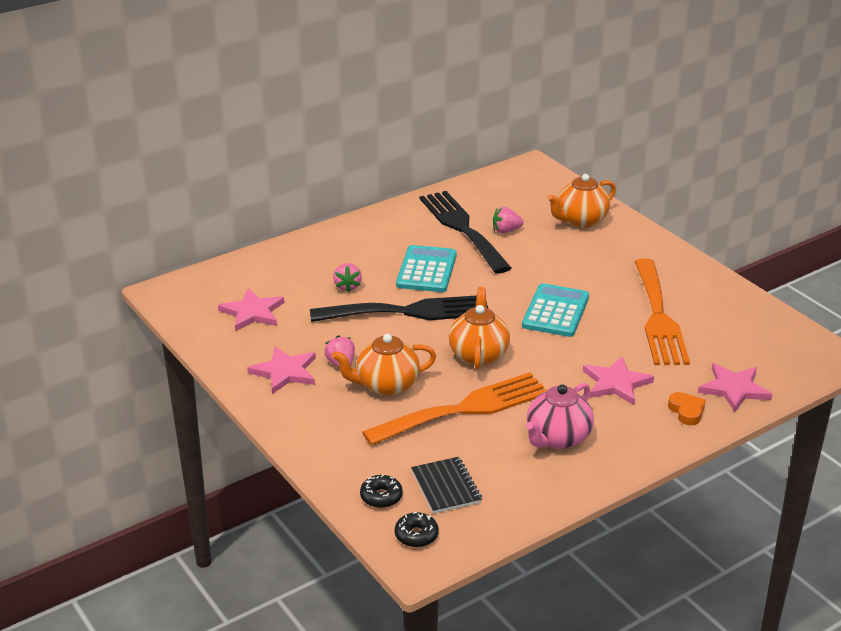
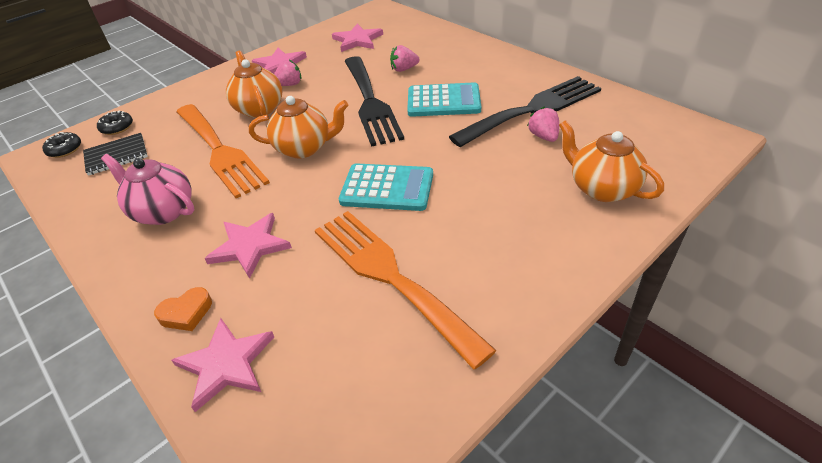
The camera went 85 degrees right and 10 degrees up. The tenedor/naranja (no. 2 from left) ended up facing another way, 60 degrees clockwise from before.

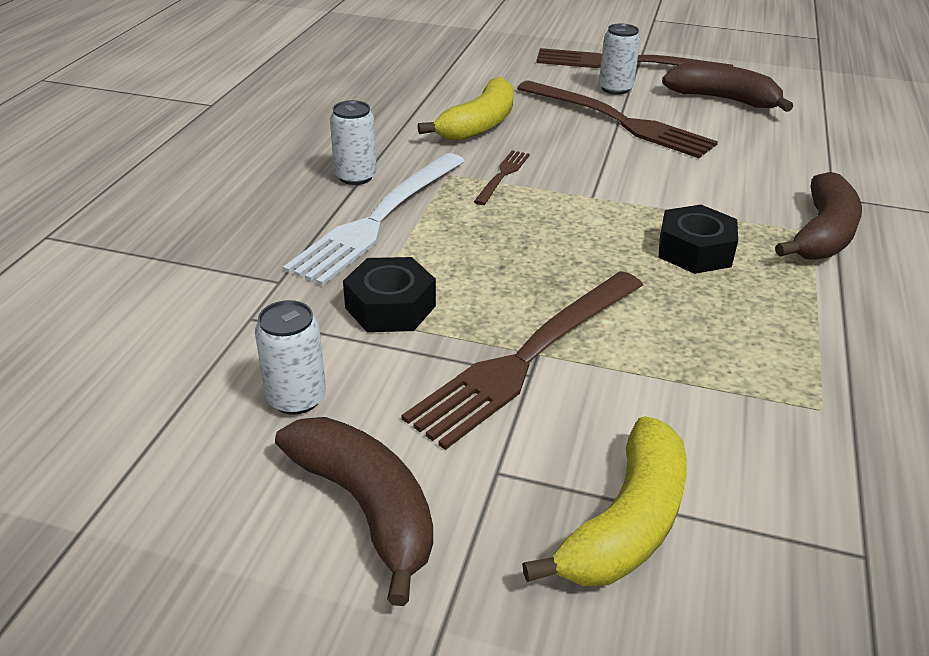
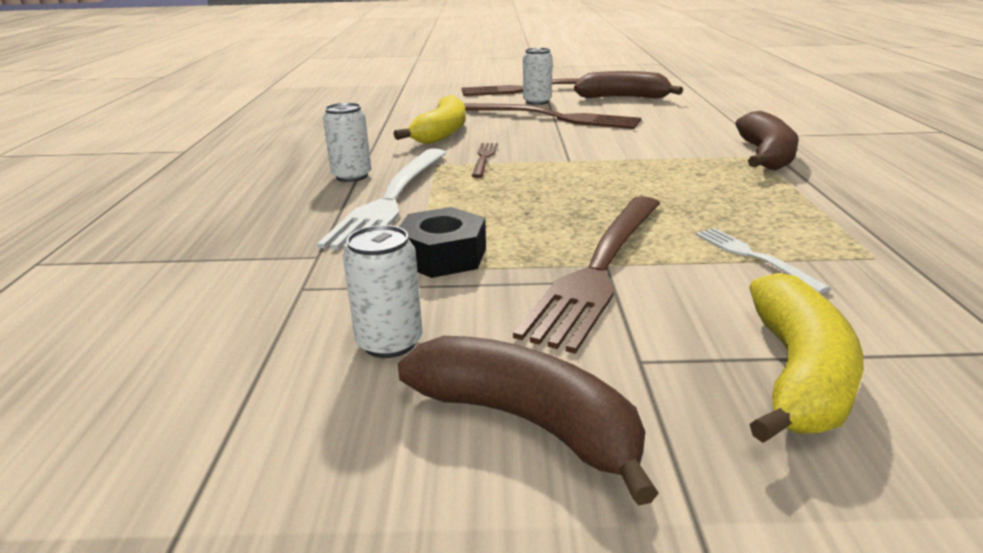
The camera went 15 degrees left and 10 degrees down. The second view gained the tenedor/blanco (no. 2 from left). The second view lost the tuerca/negro (no. 2 from left).

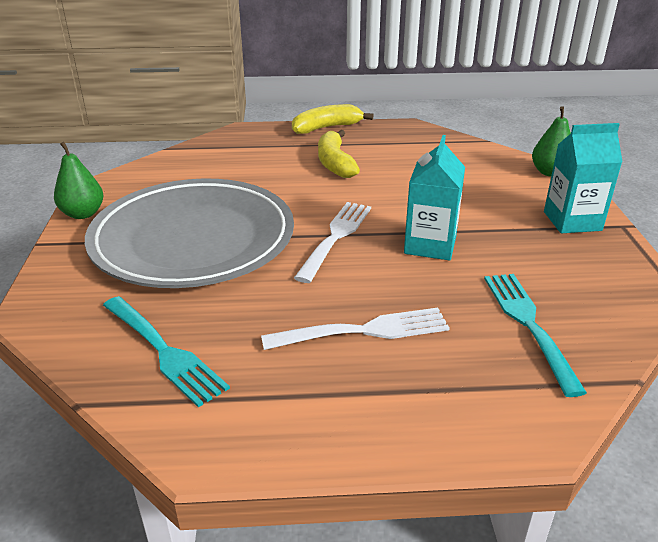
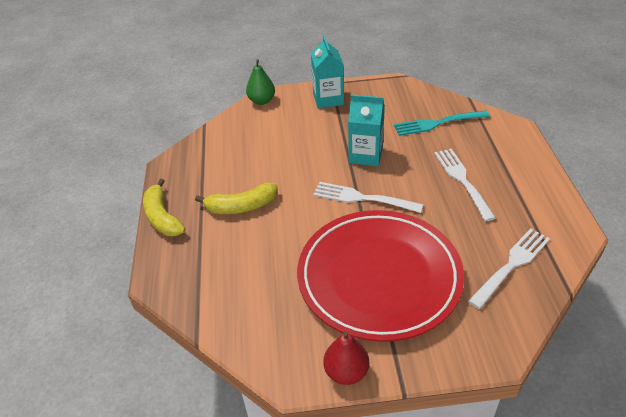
The camera went 90 degrees left and 10 degrees up. What was the plato/gris turned into the plato/rojo. What was the pera/verde (no. 1 from left) turned into the pera/rojo. What was the tenedor/turquesa (no. 1 from left) turned into the tenedor/blanco (no. 3 from left).

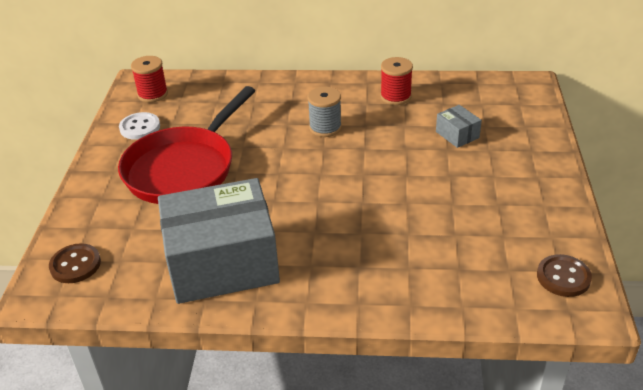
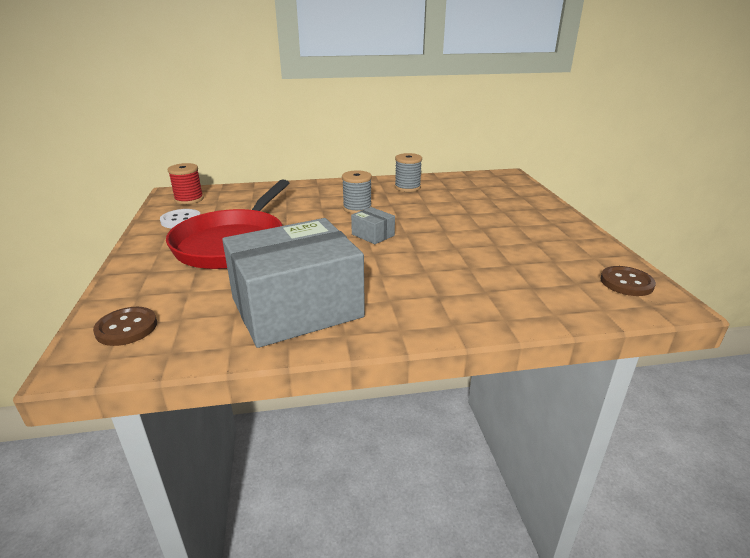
The camera went 15 degrees left and 10 degrees down. The caja/gris (no. 2 from left) ended up elsewhere. What was the carrete/rojo (no. 2 from left) turned into the carrete/gris (no. 2 from left).

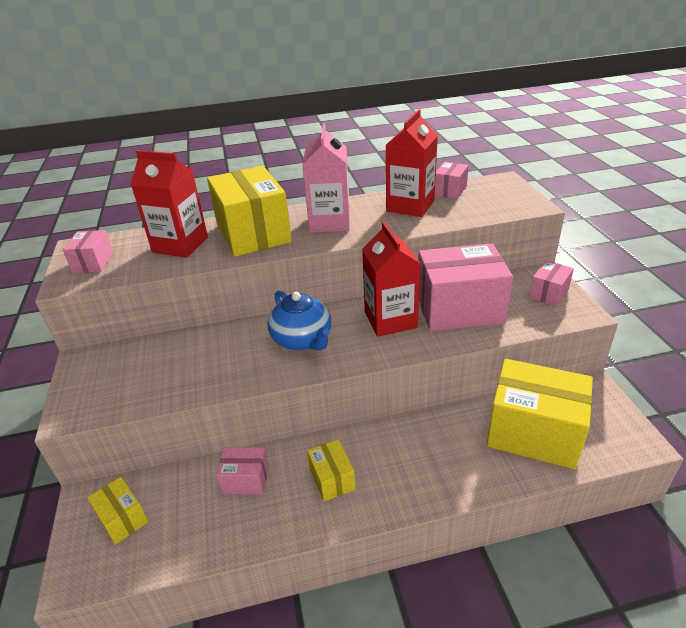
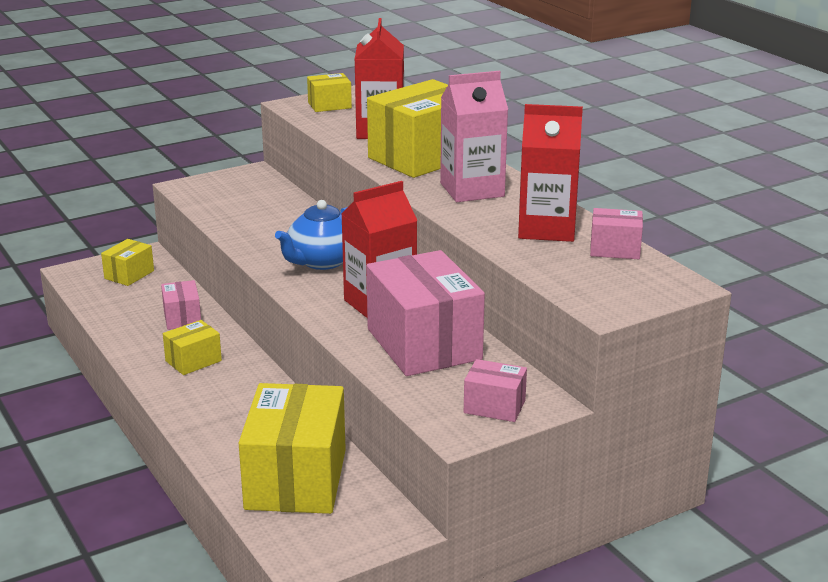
The camera went 70 degrees right and 10 degrees down. What was the caja/rosa (no. 1 from left) turned into the caja/amarillo (no. 4 from left).

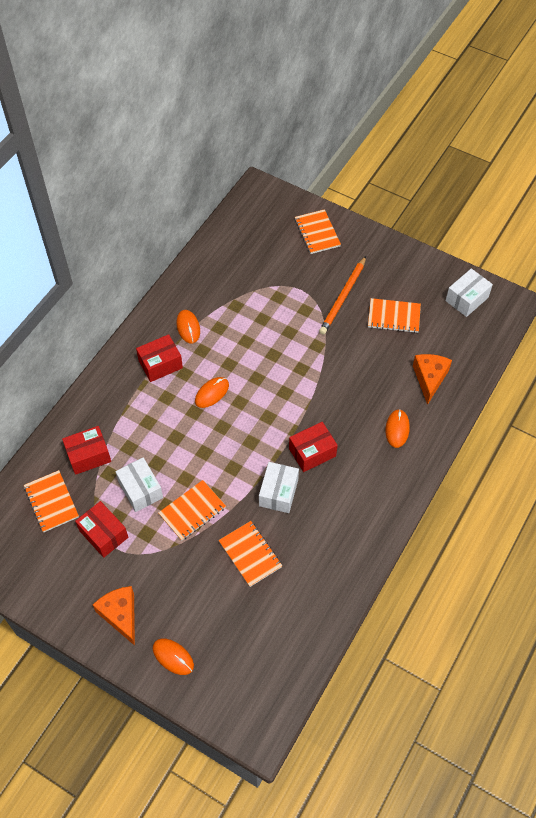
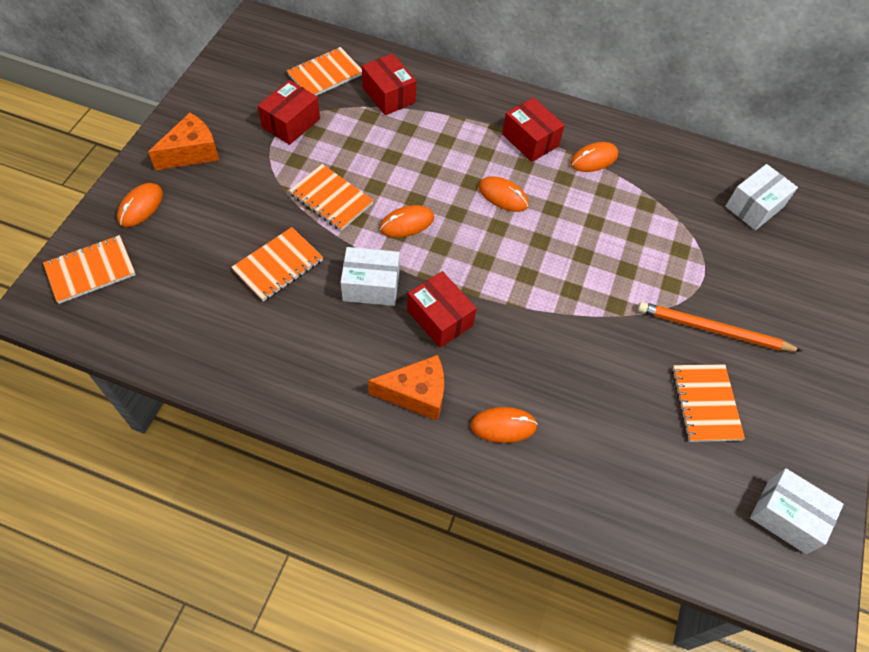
The camera went 75 degrees right and 0 degrees up. The cuaderno/naranja (no. 4 from left in the first image) ended up elsewhere. The queso/naranja (no. 2 from left) ended up elsewhere. The second view gained the ratón/naranja (no. 2 from left). The caja/blanco (no. 1 from left in the first image) ended up elsewhere.

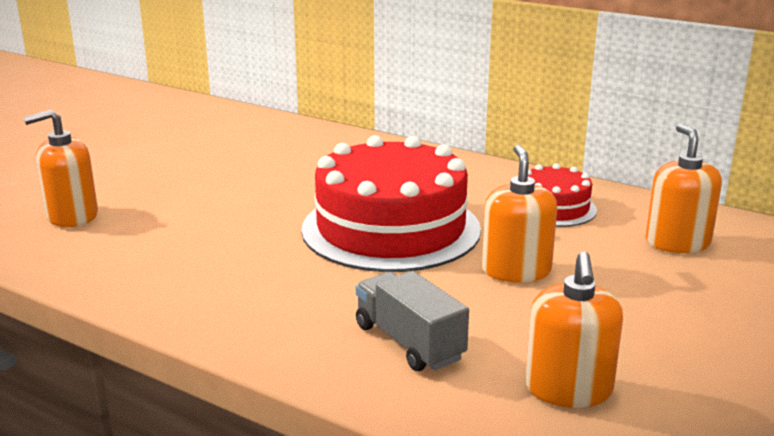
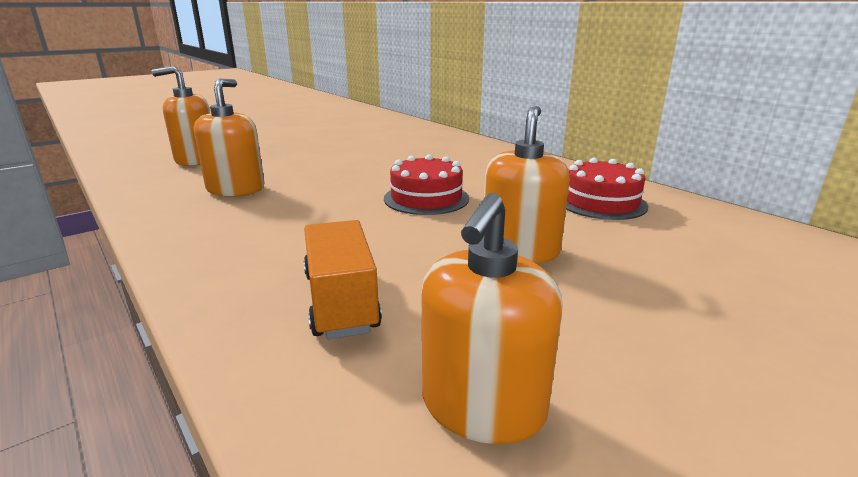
The camera went 20 degrees right and 0 degrees up. The dispensador de jabón/naranja (no. 4 from left in the first image) ended up elsewhere. What was the camión/gris turned into the camión/naranja. The size of the tarta/rojo (no. 1 from left) changed by a factor of 0.50.

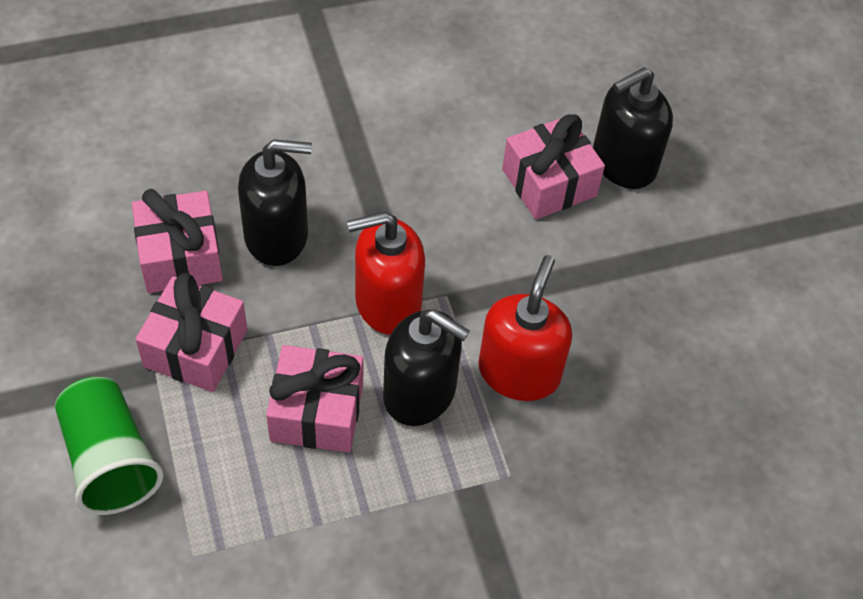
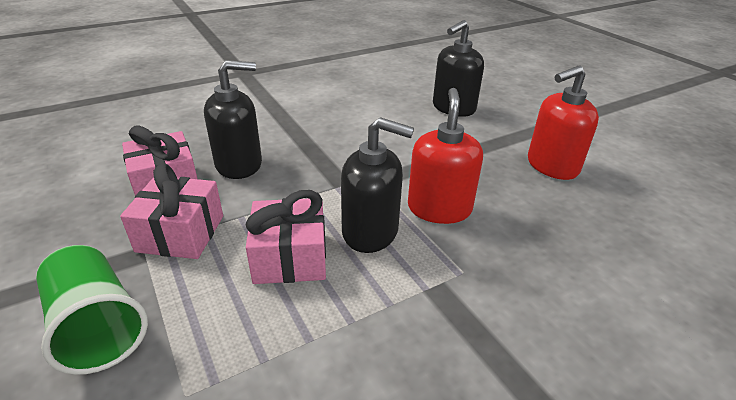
The camera went 10 degrees left and 20 degrees down. The dispensador de jabón/rojo (no. 1 from left in the first image) ended up elsewhere. The second view lost the regalo/rosa (no. 4 from left).

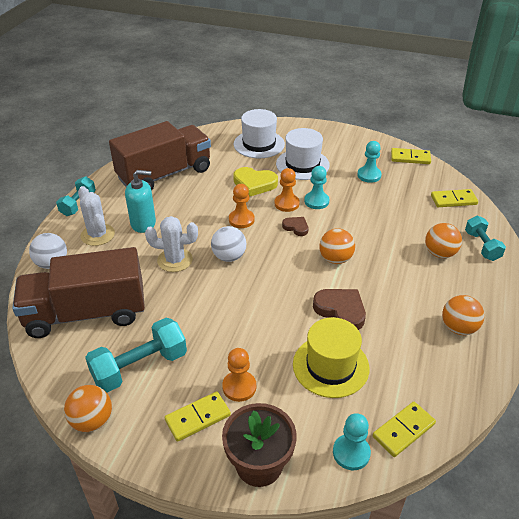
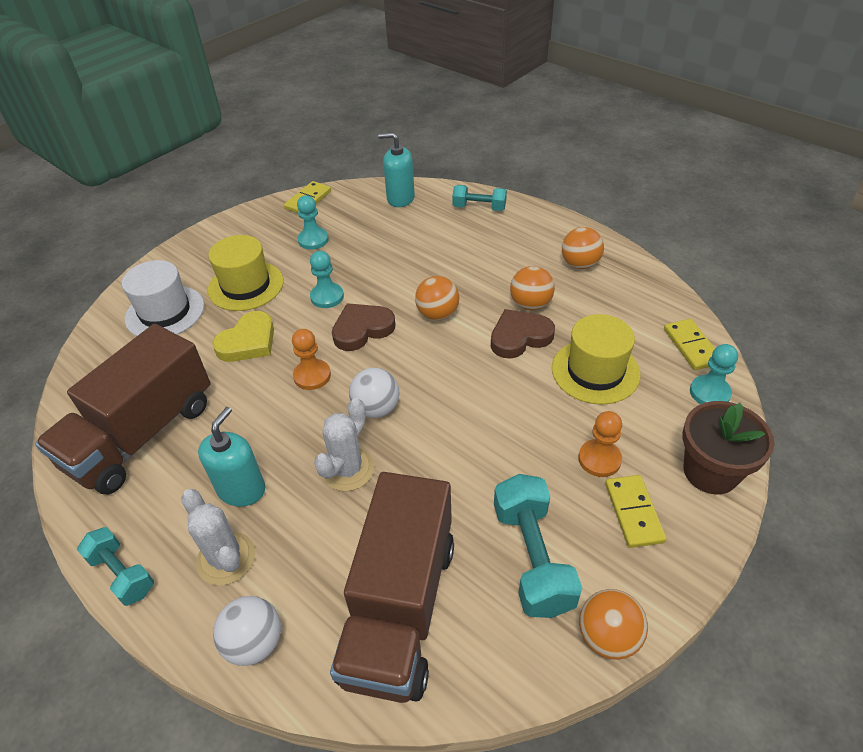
The camera went 65 degrees left and 5 degrees up. The camión/marrón (no. 2 from left in the first image) ended up facing another way, 135 degrees counterclockwise from before. The cactus/blanco (no. 1 from left) ended up facing another way, 60 degrees clockwise from before. What was the sombrero/blanco (no. 2 from left) turned into the sombrero/amarillo (no. 1 from left). The size of the corazón/marrón (no. 1 from left) changed by a factor of 1.74. Where the ficha de dominó/amarillo (no. 4 from left) stood, the dispensador de jabón/turquesa (no. 2 from left) came to stand. The pelota/naranja (no. 3 from left in the first image) ended up elsewhere. The second view lost the peón/naranja (no. 3 from left).

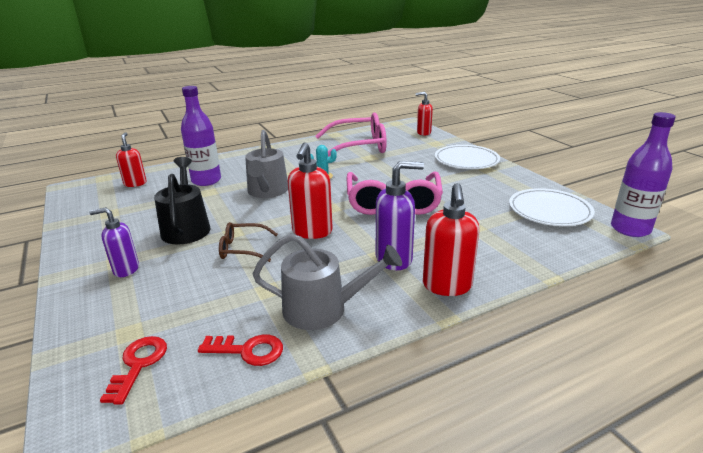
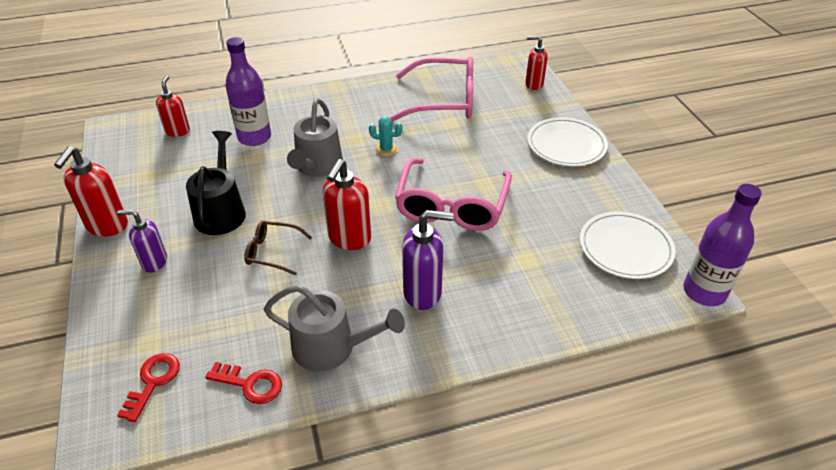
The camera went 10 degrees right and 15 degrees up. The dispensador de jabón/rojo (no. 4 from left in the first image) ended up elsewhere.

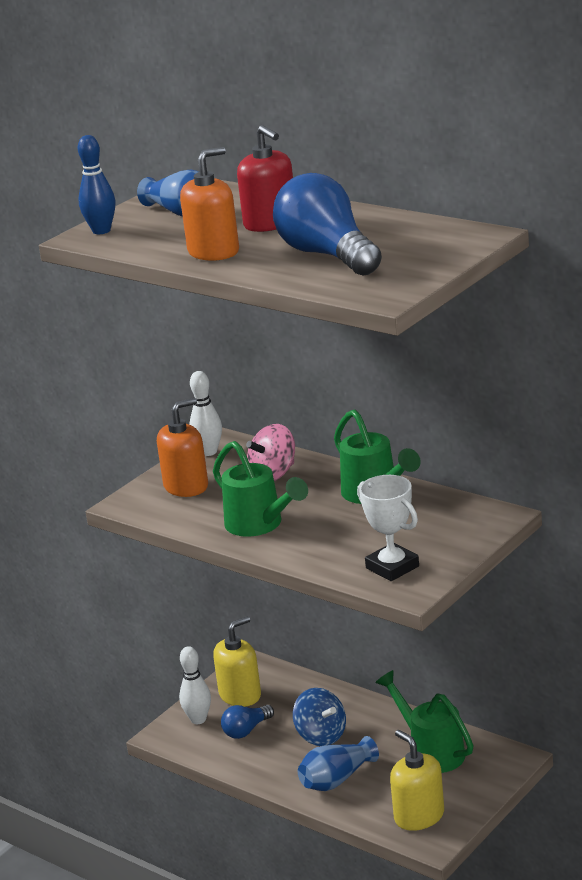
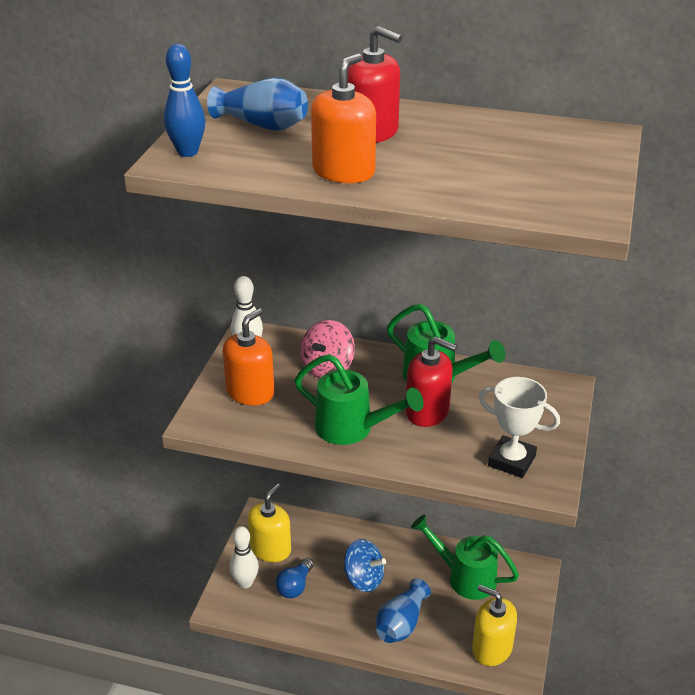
The camera went 25 degrees left and 10 degrees up. The second view gained the dispensador de jabón/rojo (no. 2 from left). The second view lost the bombilla/azul (no. 2 from left).

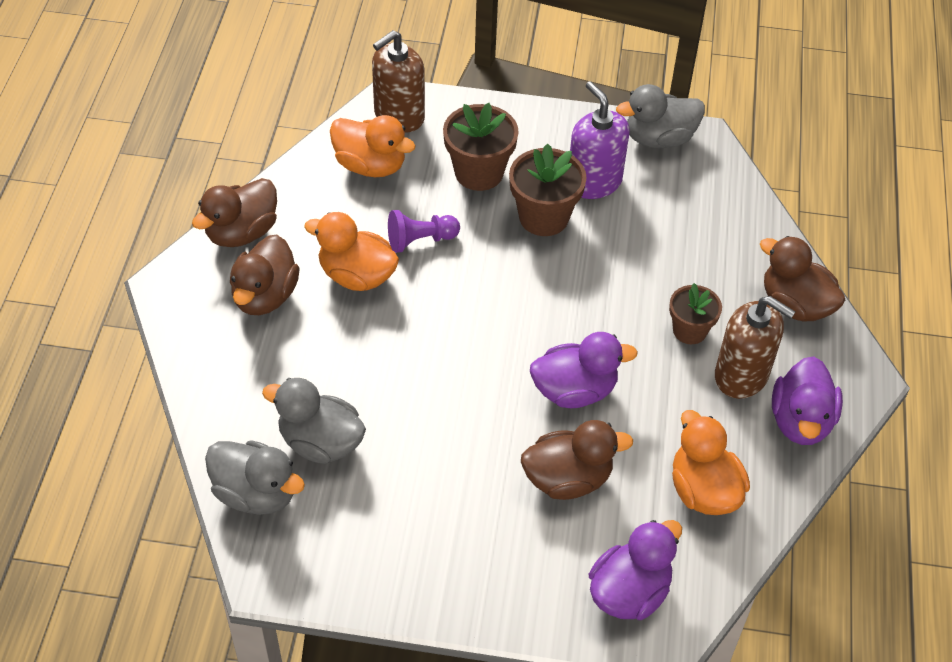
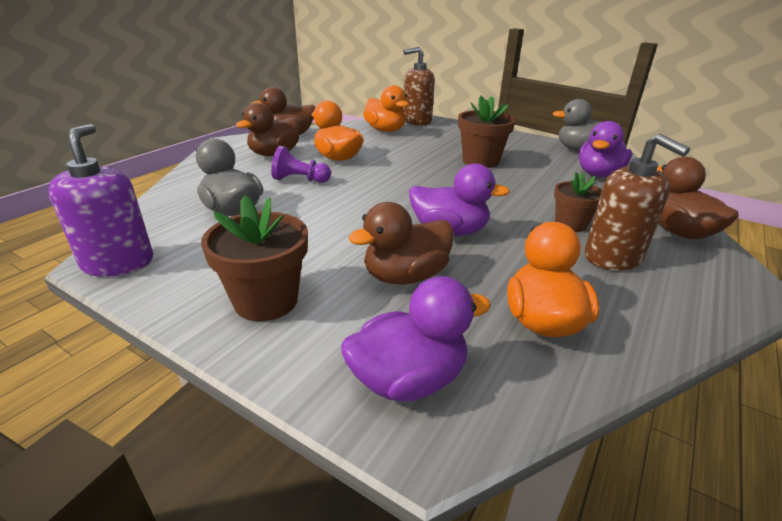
The camera went 25 degrees right and 20 degrees down. The dispensador de jabón/morado ended up elsewhere. The maceta/marrón (no. 1 from left) ended up elsewhere. The peón/morado ended up elsewhere. The pato/marrón (no. 3 from left) ended up facing another way, 135 degrees clockwise from before. The pato/morado (no. 3 from left) ended up elsewhere. The second view lost the pato/gris (no. 1 from left).

